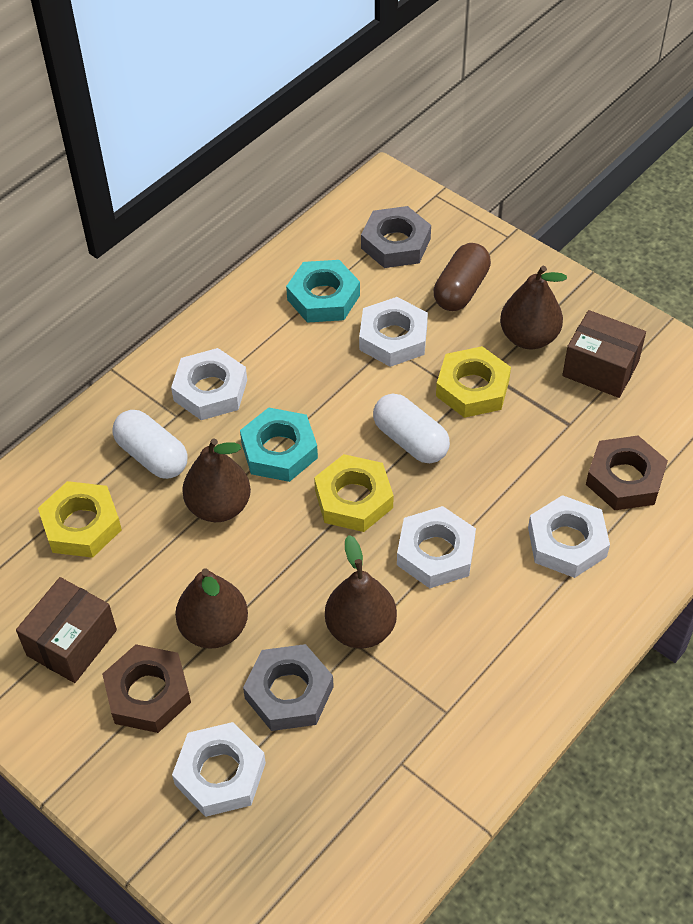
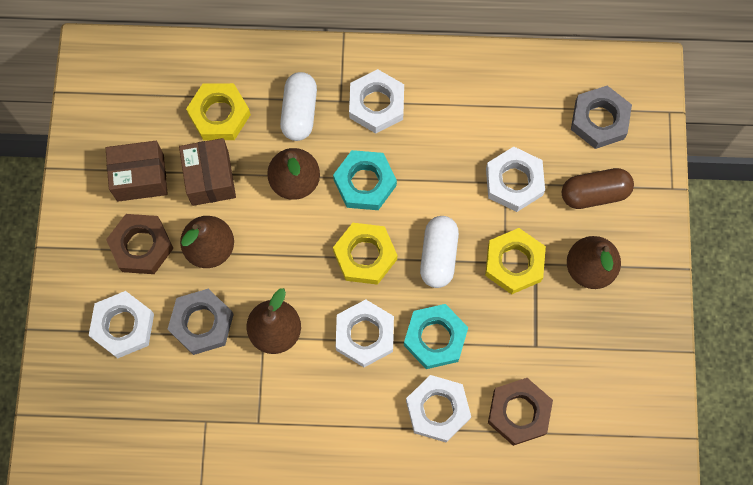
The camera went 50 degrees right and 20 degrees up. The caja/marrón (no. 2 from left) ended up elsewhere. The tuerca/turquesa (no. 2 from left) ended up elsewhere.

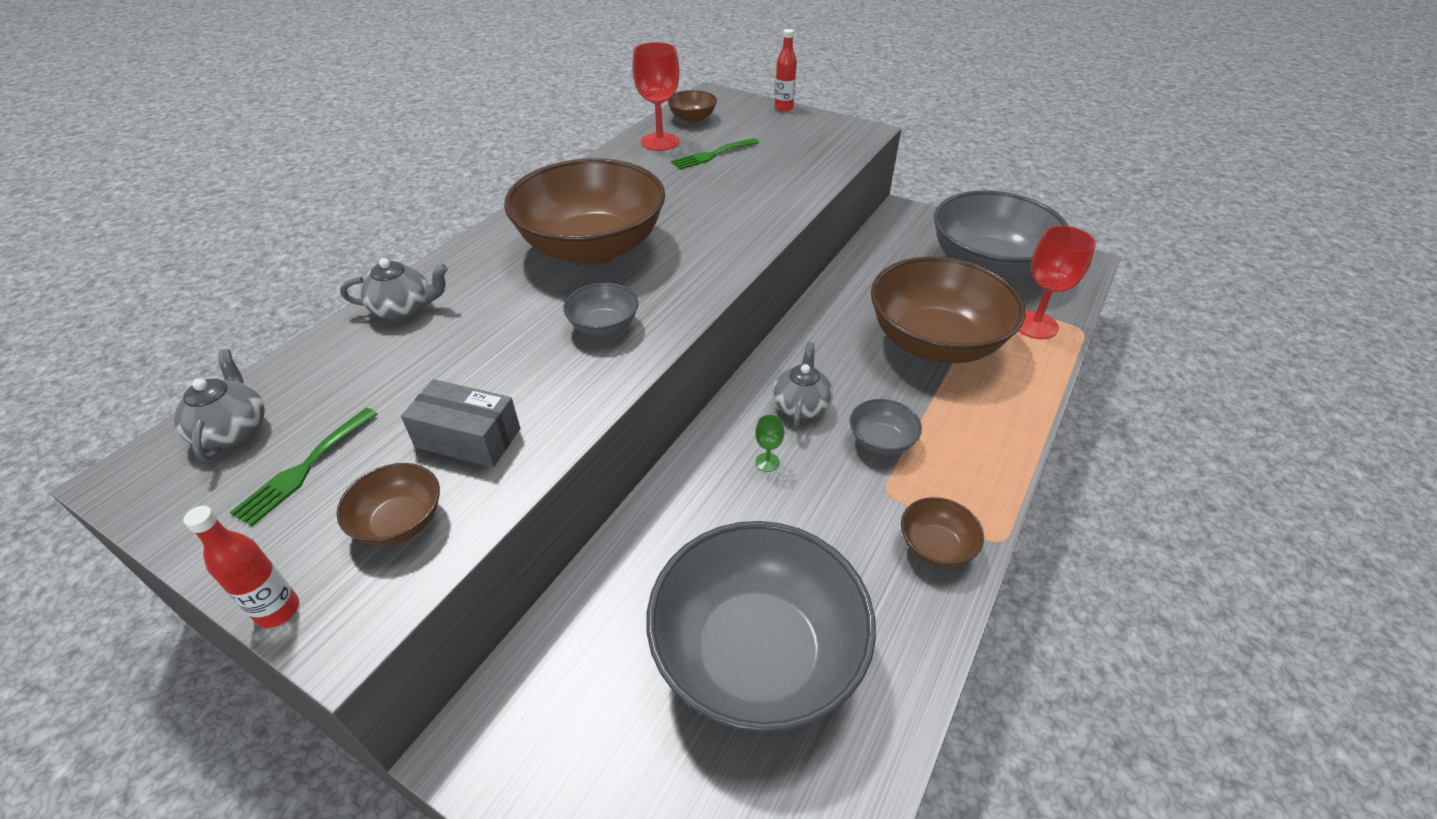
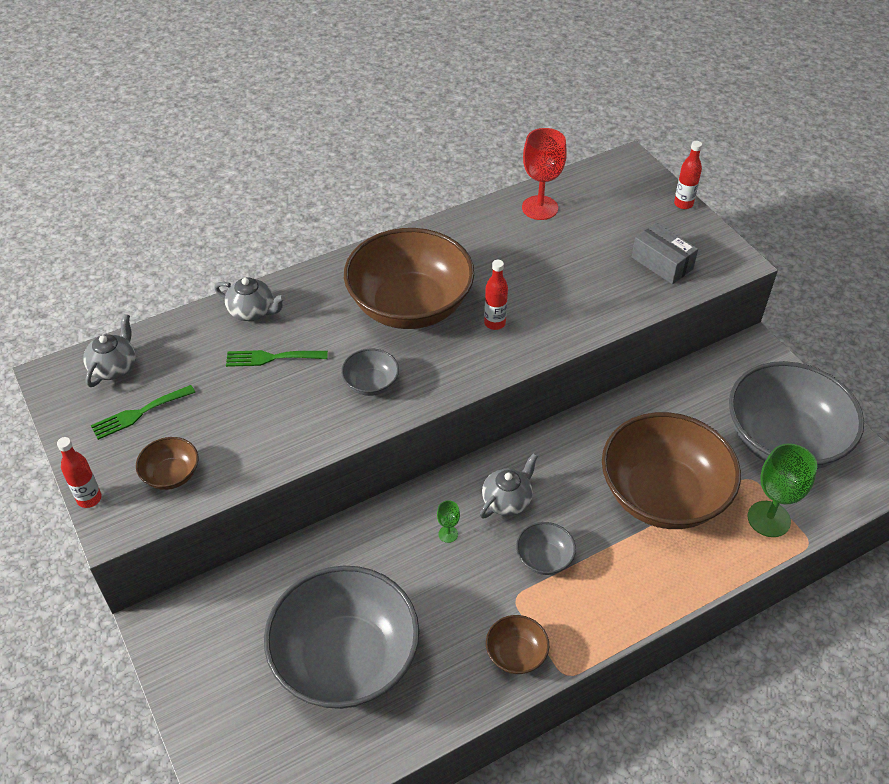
The camera went 30 degrees right and 5 degrees up. The tenedor/verde (no. 2 from left) ended up elsewhere. The second view gained the botella/rojo (no. 2 from left). The caja/gris ended up elsewhere. What was the copa/rojo (no. 2 from left) turned into the copa/verde (no. 2 from left). The second view lost the cuenco/marrón (no. 3 from left).

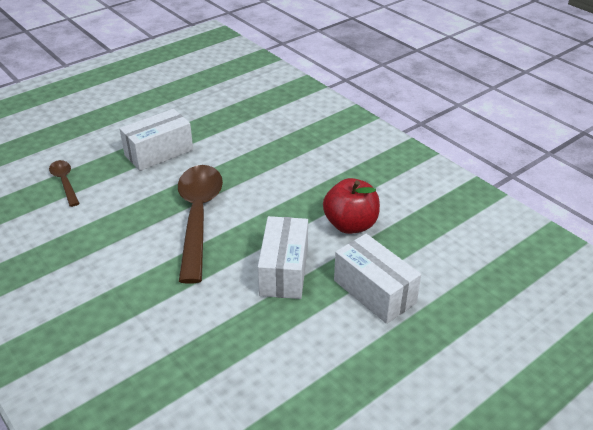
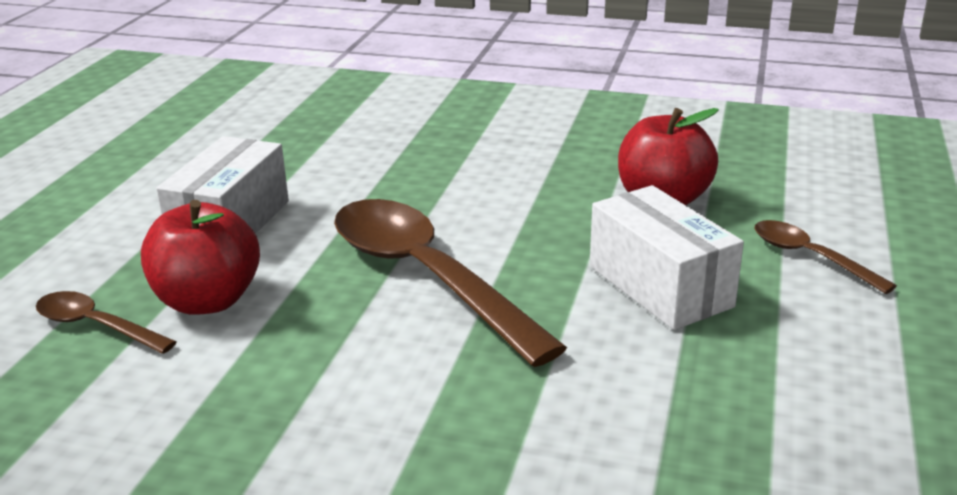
The camera went 35 degrees left and 10 degrees down. The second view gained the manzana/rojo (no. 1 from left). Where the caja/blanco (no. 3 from left) stood, the cuchara/marrón (no. 3 from left) came to stand.

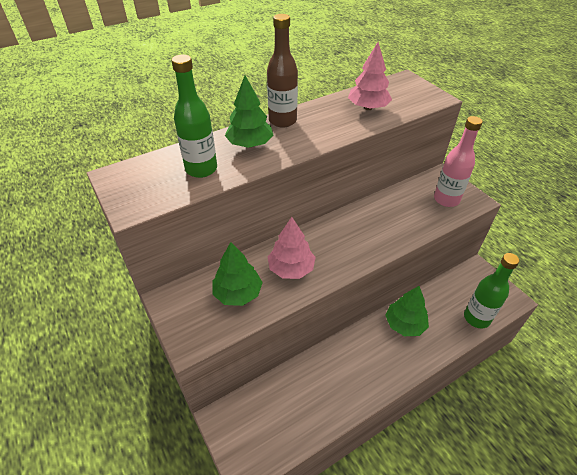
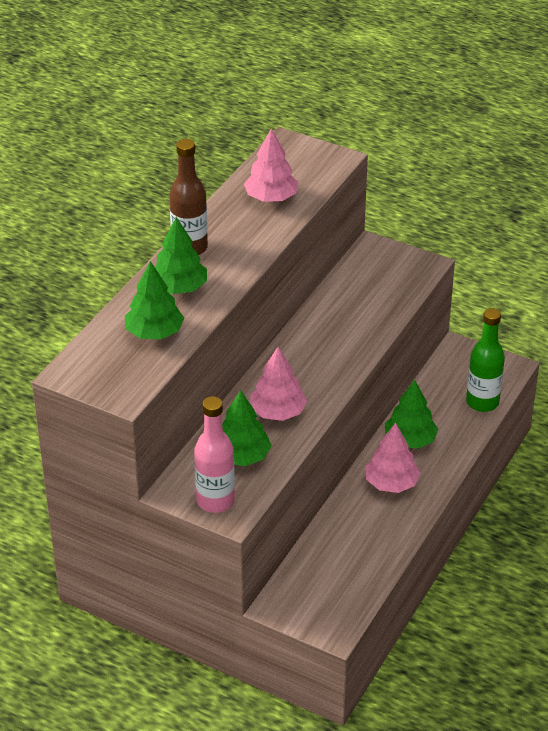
The camera went 30 degrees left and 5 degrees down. Where the botella/verde (no. 1 from left) stood, the árbol/verde (no. 1 from left) came to stand. The botella/rosa ended up elsewhere. The second view gained the árbol/rosa (no. 3 from left).

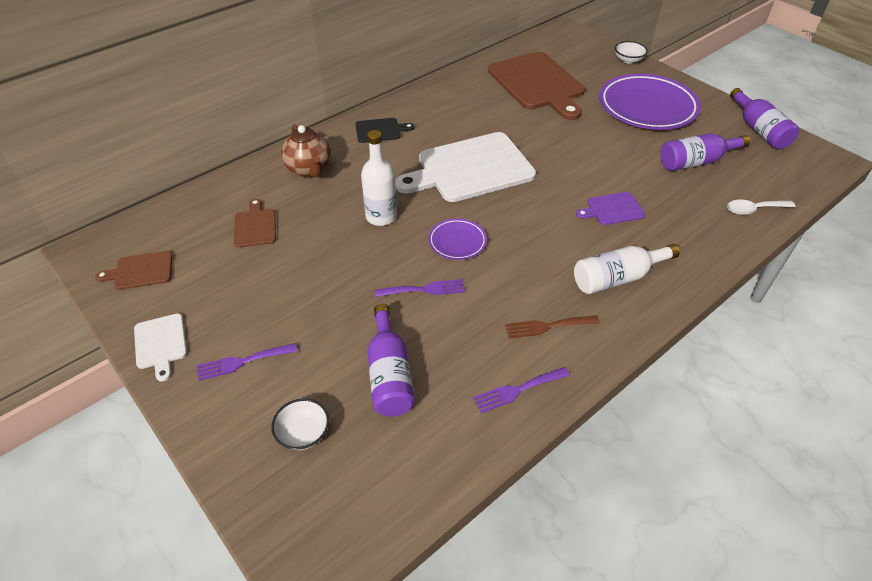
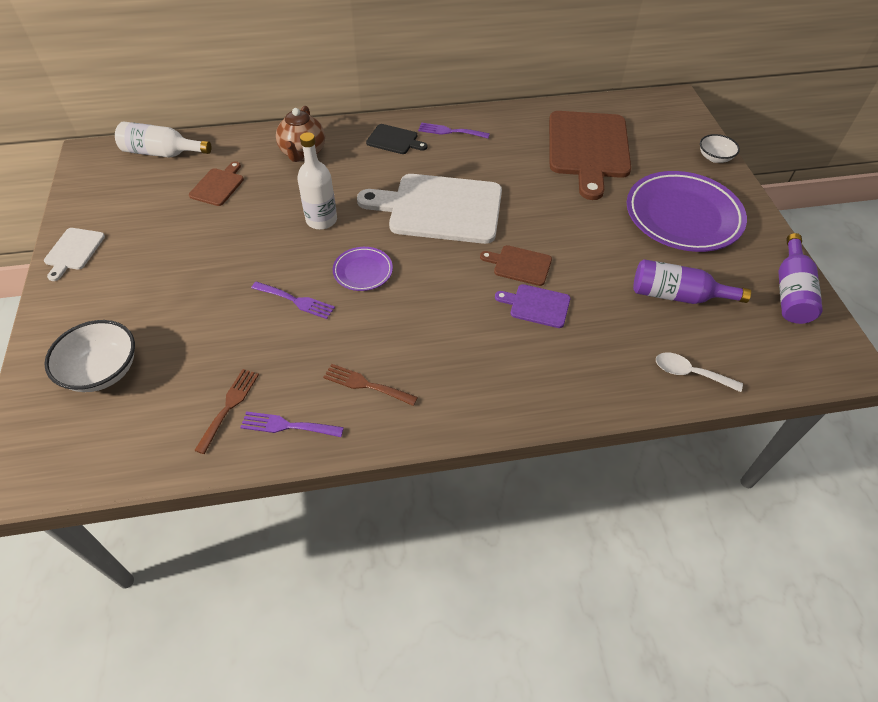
The camera went 30 degrees right and 5 degrees up. The size of the cuenco/blanco (no. 1 from left) changed by a factor of 1.64. The botella/blanco (no. 2 from left in the first image) ended up elsewhere. The second view gained the tenedor/marrón (no. 1 from left). The tenedor/morado (no. 1 from left in the first image) ended up elsewhere. The tabla de cortar/marrón (no. 1 from left in the first image) ended up elsewhere. The second view lost the botella/morado (no. 1 from left).

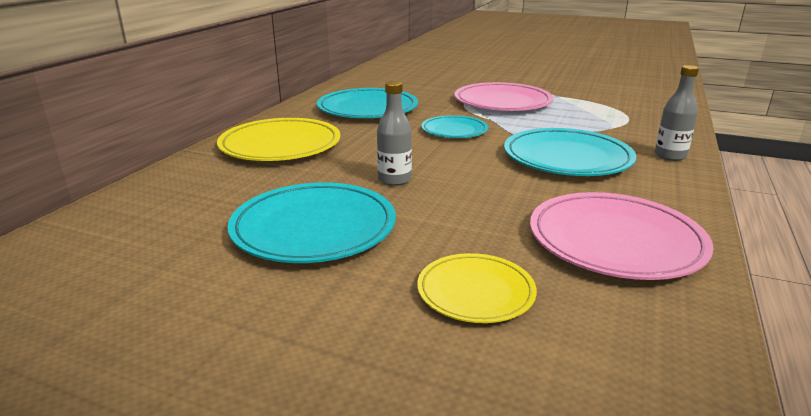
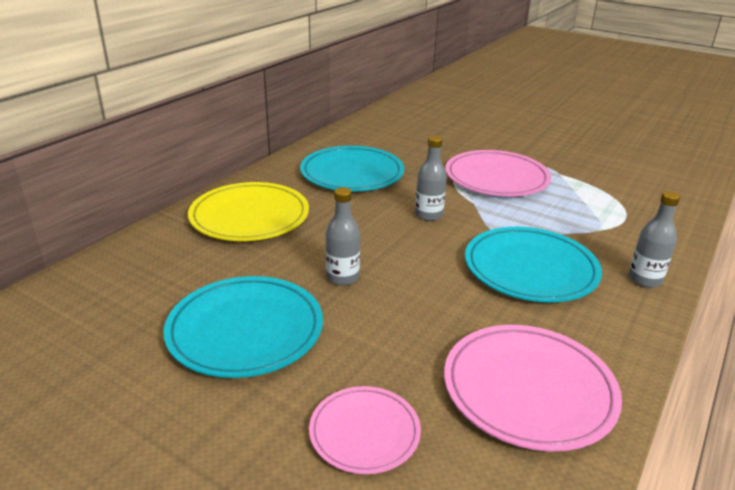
The camera went 10 degrees right and 5 degrees up. What was the plato/amarillo (no. 2 from left) turned into the plato/rosa (no. 1 from left). Where the plato/turquesa (no. 3 from left) stood, the botella/gris (no. 2 from left) came to stand.

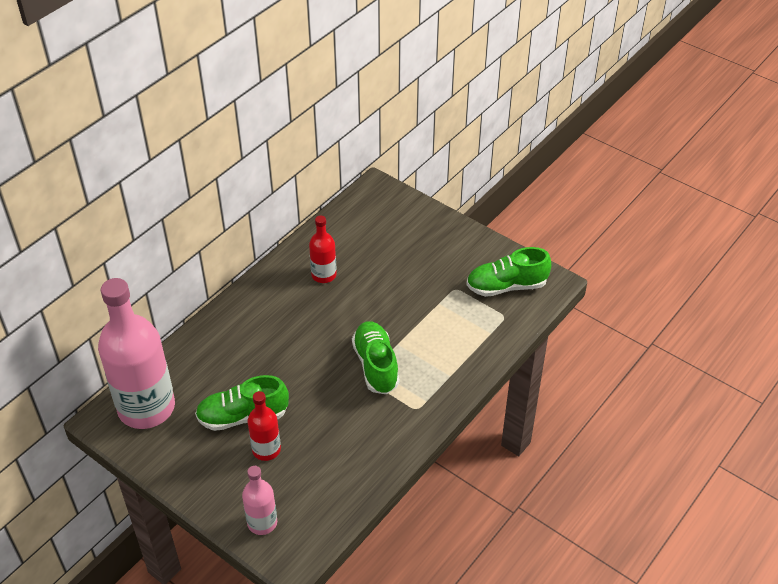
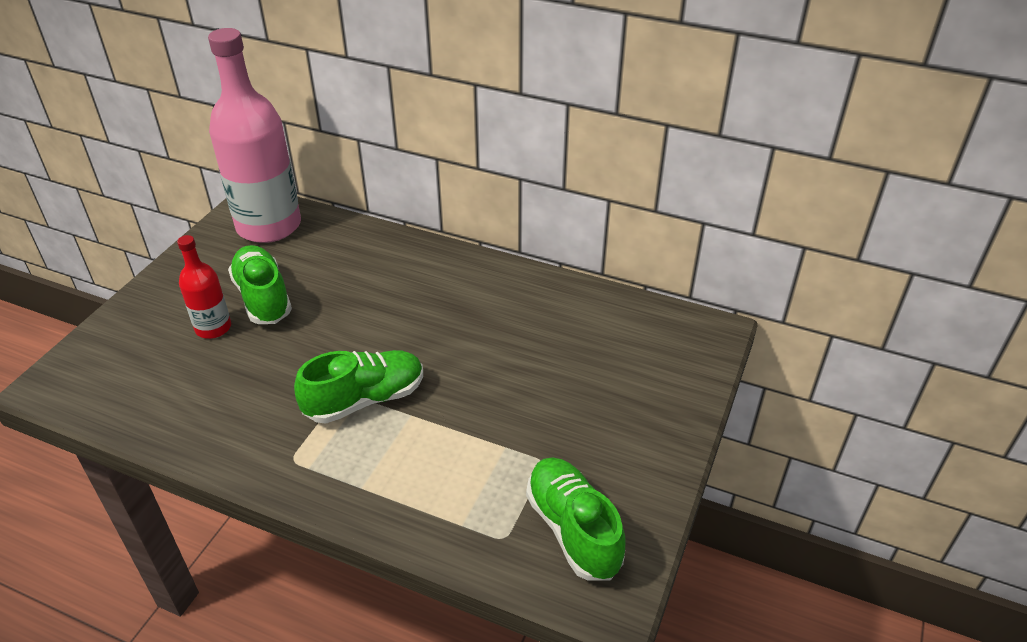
The camera went 75 degrees right and 5 degrees down. The second view lost the botella/rosa (no. 2 from left). The second view lost the botella/rojo (no. 2 from left).

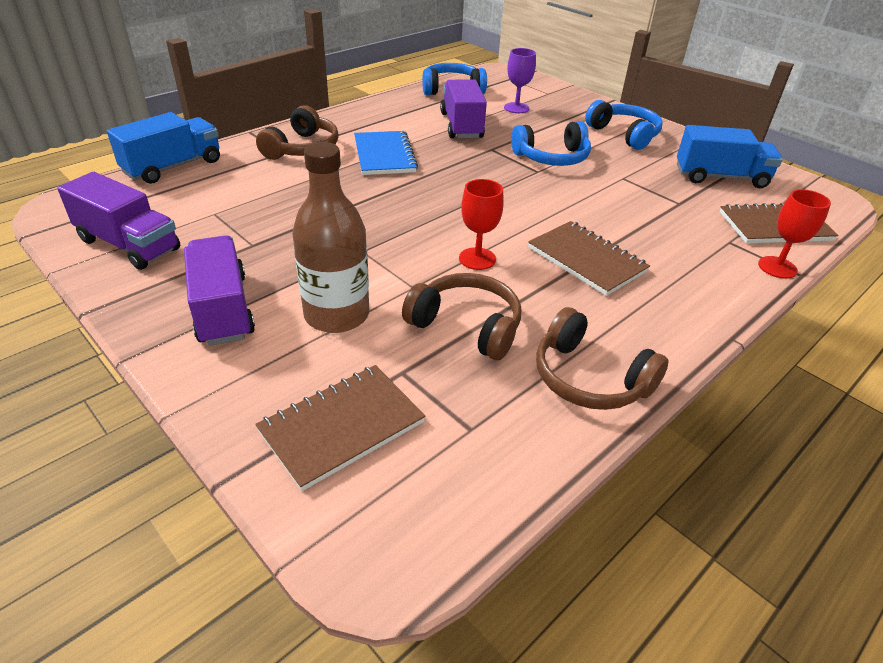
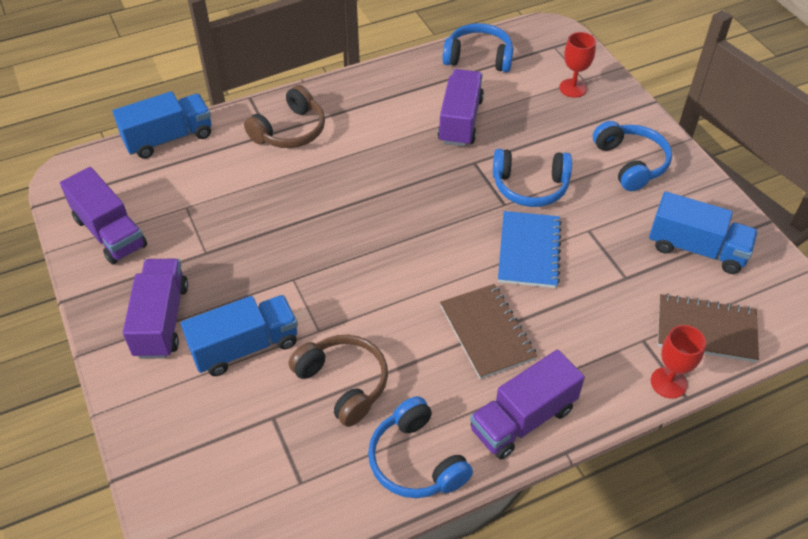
The camera went 20 degrees right and 10 degrees up. Where the botella/marrón stood, the camión/azul (no. 2 from left) came to stand. What was the auriculares/marrón (no. 3 from left) turned into the auriculares/azul (no. 1 from left). The second view gained the camión/morado (no. 4 from left). The cuaderno/azul ended up elsewhere. The copa/rojo (no. 1 from left) ended up elsewhere. The second view lost the cuaderno/marrón (no. 1 from left). The second view lost the copa/morado.

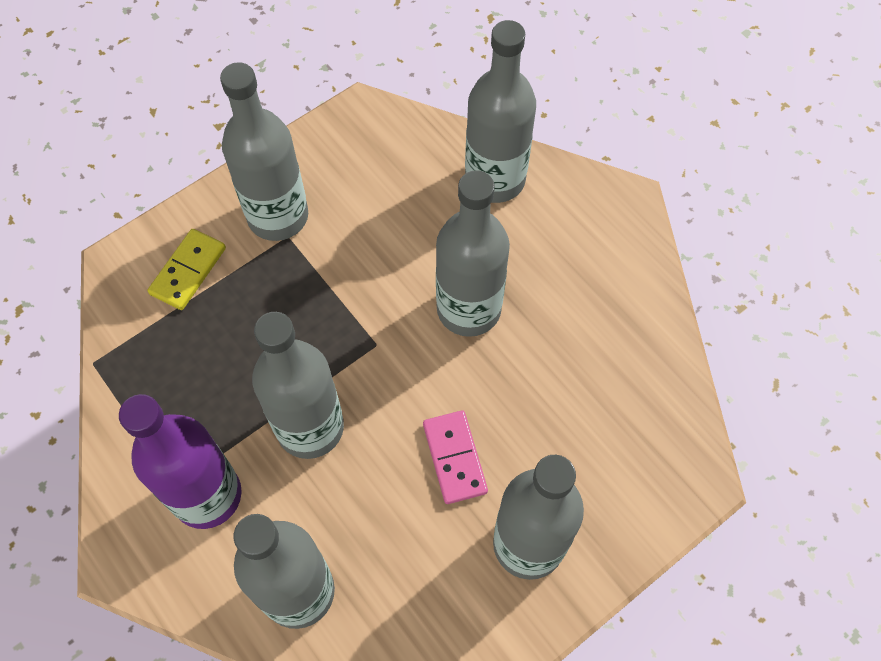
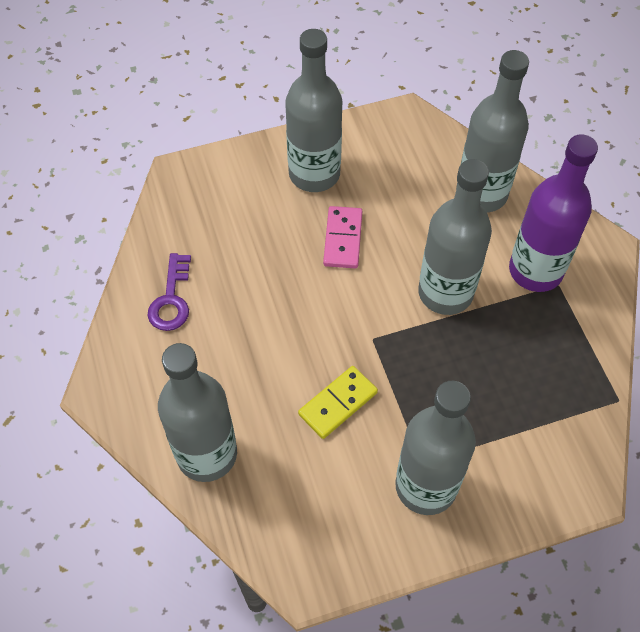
The camera went 160 degrees left and 5 degrees down. The second view gained the llave/morado. The ficha de dominó/amarillo ended up elsewhere. The second view lost the botella/gris (no. 4 from left).

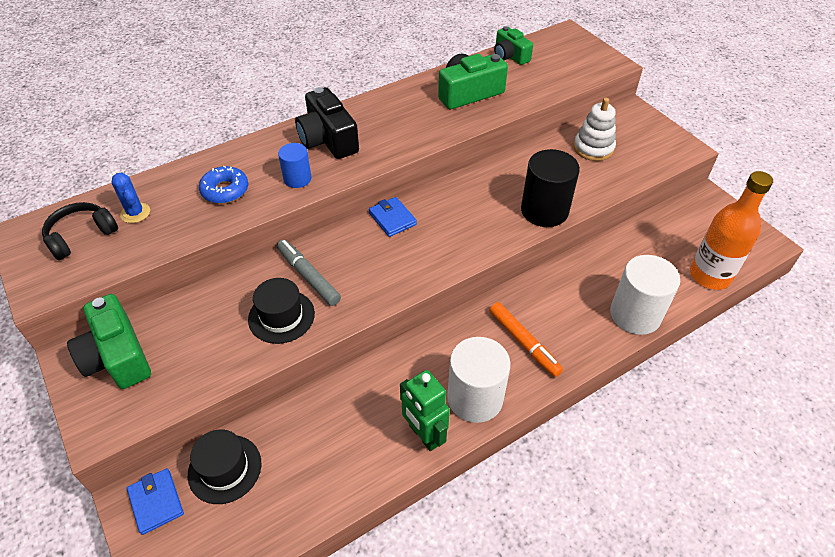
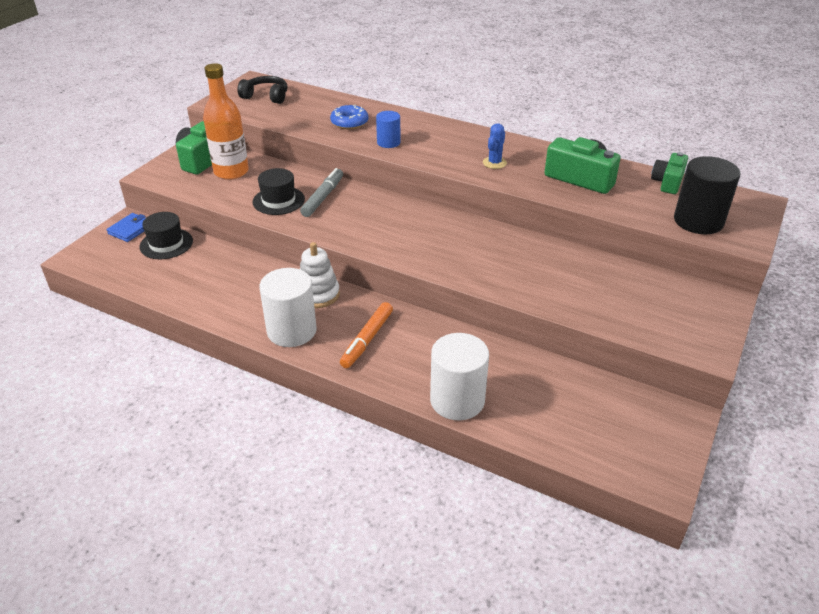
The camera went 60 degrees right and 10 degrees down. The botella/naranja ended up elsewhere. The juguete apilable/blanco ended up elsewhere. The cactus/azul ended up elsewhere. The cilindro/negro ended up elsewhere. The second view lost the cámara/negro. The second view lost the cartera/azul (no. 2 from left). The second view lost the robot/verde.

